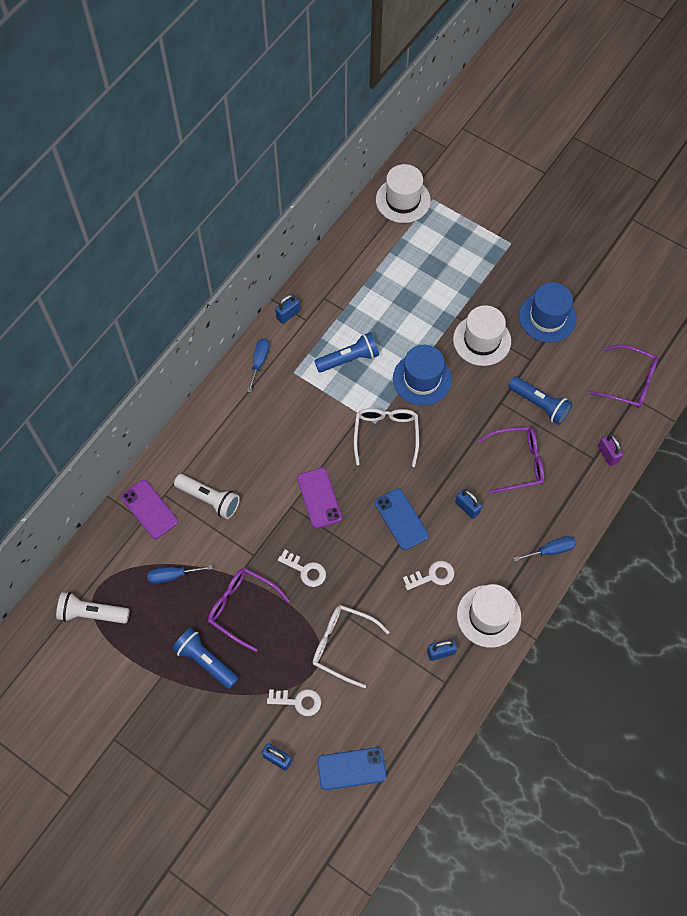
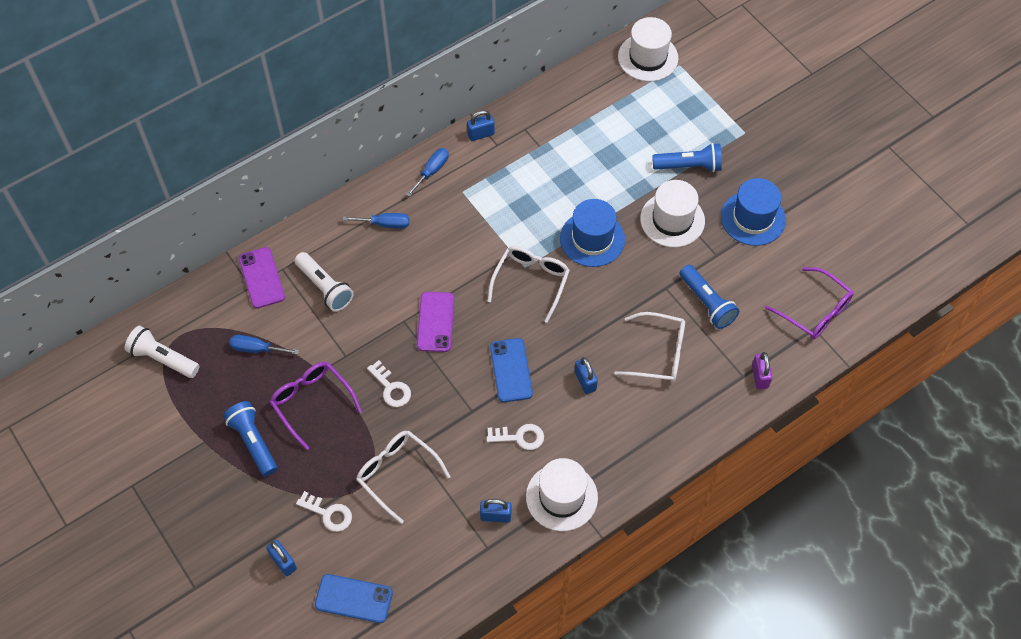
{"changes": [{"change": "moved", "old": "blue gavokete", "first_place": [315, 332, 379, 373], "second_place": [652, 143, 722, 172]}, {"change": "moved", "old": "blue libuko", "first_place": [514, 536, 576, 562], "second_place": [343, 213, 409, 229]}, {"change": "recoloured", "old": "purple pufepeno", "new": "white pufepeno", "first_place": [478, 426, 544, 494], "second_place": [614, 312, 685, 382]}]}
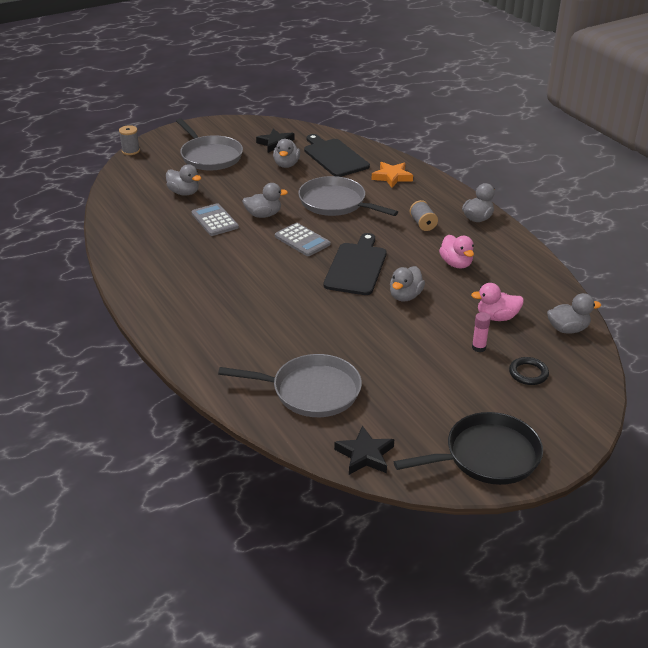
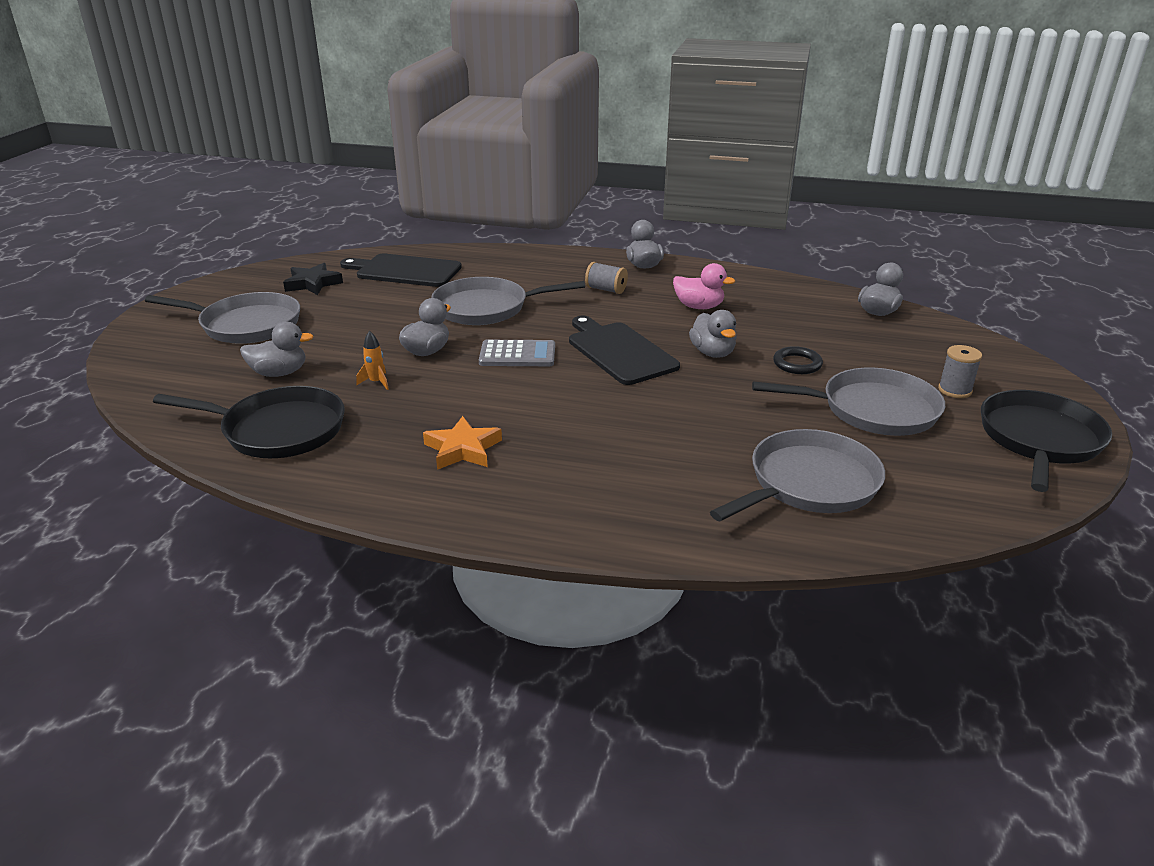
{"changes": [{"change": "removed", "old": "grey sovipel", "first_place": [273, 139, 300, 168]}, {"change": "removed", "old": "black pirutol", "first_place": [334, 426, 394, 475]}, {"change": "removed", "old": "pink sovipel", "first_place": [471, 283, 524, 321]}, {"change": "removed", "old": "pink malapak", "first_place": [472, 312, 491, 352]}, {"change": "added", "new": "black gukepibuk", "second_place": [153, 386, 345, 458]}, {"change": "added", "new": "grey gukepibuk", "second_place": [752, 367, 945, 436]}, {"change": "moved", "old": "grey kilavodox", "first_place": [119, 125, 140, 155], "second_place": [938, 345, 982, 398]}, {"change": "moved", "old": "orange pirutol", "first_place": [371, 162, 413, 188], "second_place": [423, 416, 502, 470]}, {"change": "moved", "old": "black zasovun", "first_place": [509, 357, 549, 385], "second_place": [773, 346, 823, 374]}, {"change": "replaced", "old": "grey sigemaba", "new": "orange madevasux", "first_place": [191, 203, 239, 236], "second_place": [356, 331, 389, 390]}]}
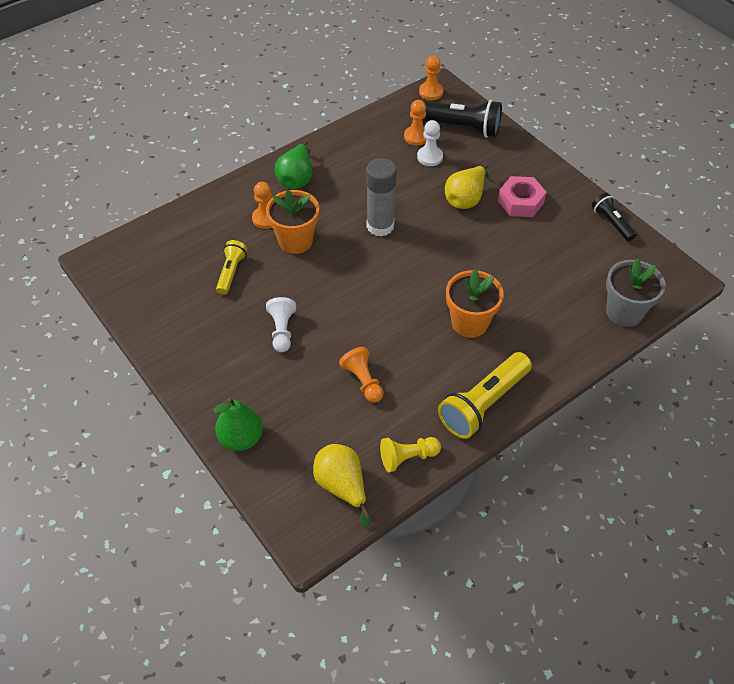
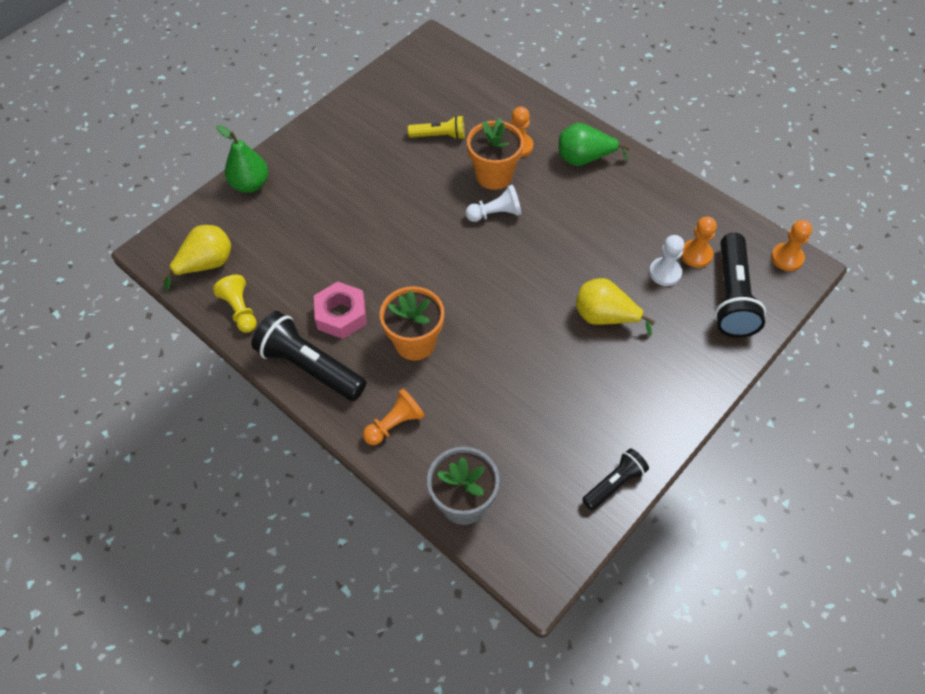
{"changes": [{"change": "removed", "old": "grey malapak", "first_place": [366, 158, 397, 237]}, {"change": "moved", "old": "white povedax", "first_place": [266, 297, 296, 352], "second_place": [465, 185, 522, 222]}, {"change": "moved", "old": "orange povedax", "first_place": [339, 347, 383, 403], "second_place": [363, 389, 425, 445]}, {"change": "moved", "old": "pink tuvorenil", "first_place": [498, 176, 546, 217], "second_place": [314, 282, 367, 339]}, {"change": "recoloured", "old": "yellow gavokete", "new": "black gavokete", "first_place": [438, 352, 532, 439], "second_place": [251, 311, 366, 401]}]}
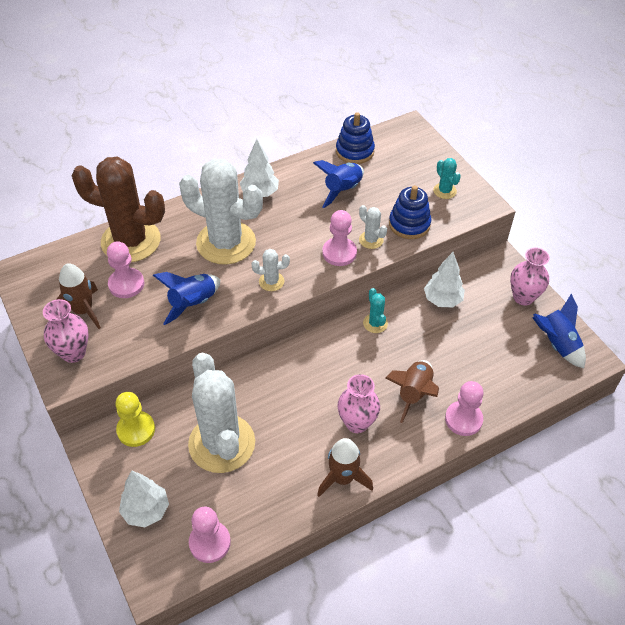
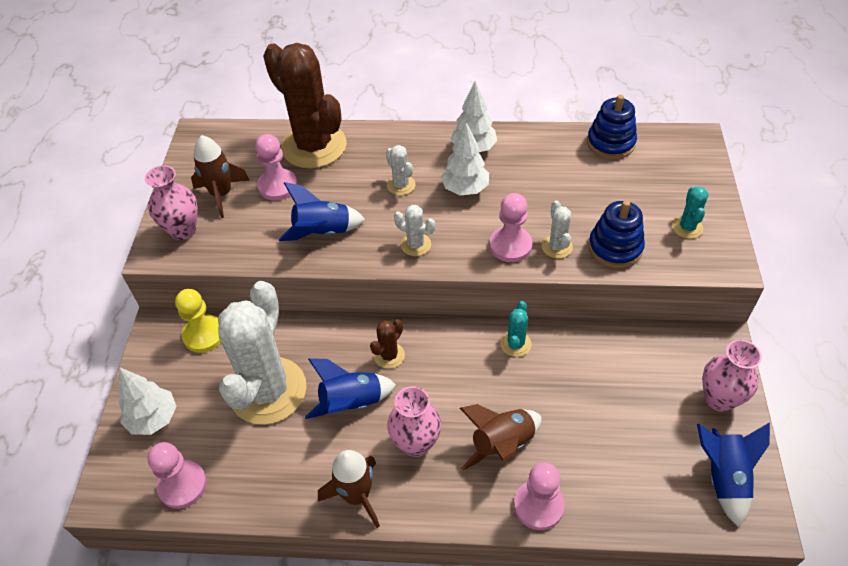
{"changes": [{"change": "added", "new": "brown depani", "second_place": [370, 319, 405, 369]}, {"change": "moved", "old": "blue madevasux", "first_place": [313, 160, 364, 208], "second_place": [305, 358, 396, 419]}, {"change": "moved", "old": "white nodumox", "first_place": [424, 252, 465, 308], "second_place": [441, 122, 489, 195]}, {"change": "resized", "old": "white depani", "first_place": [179, 159, 263, 265], "second_place": [386, 145, 415, 195], "factor": 0.41}]}
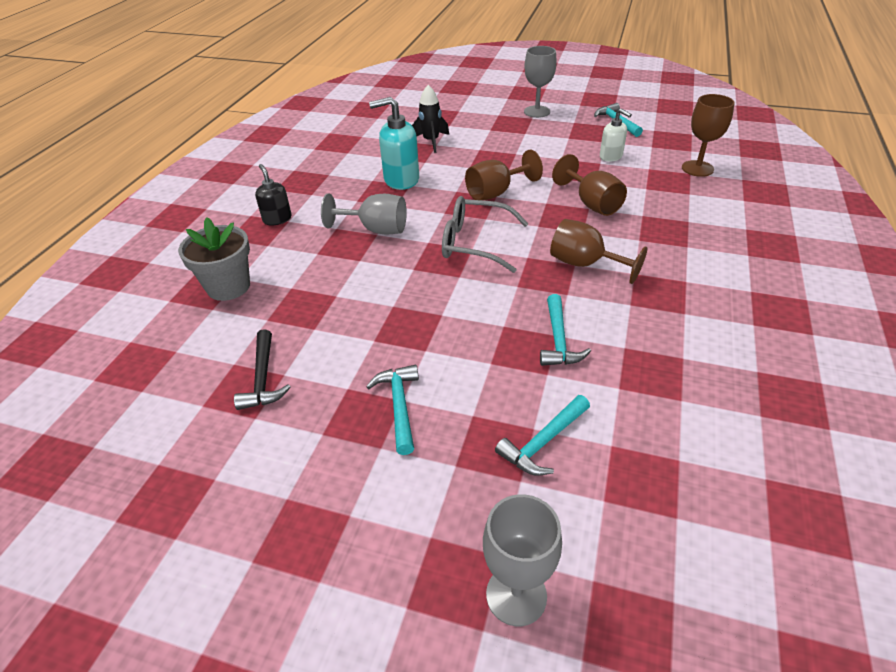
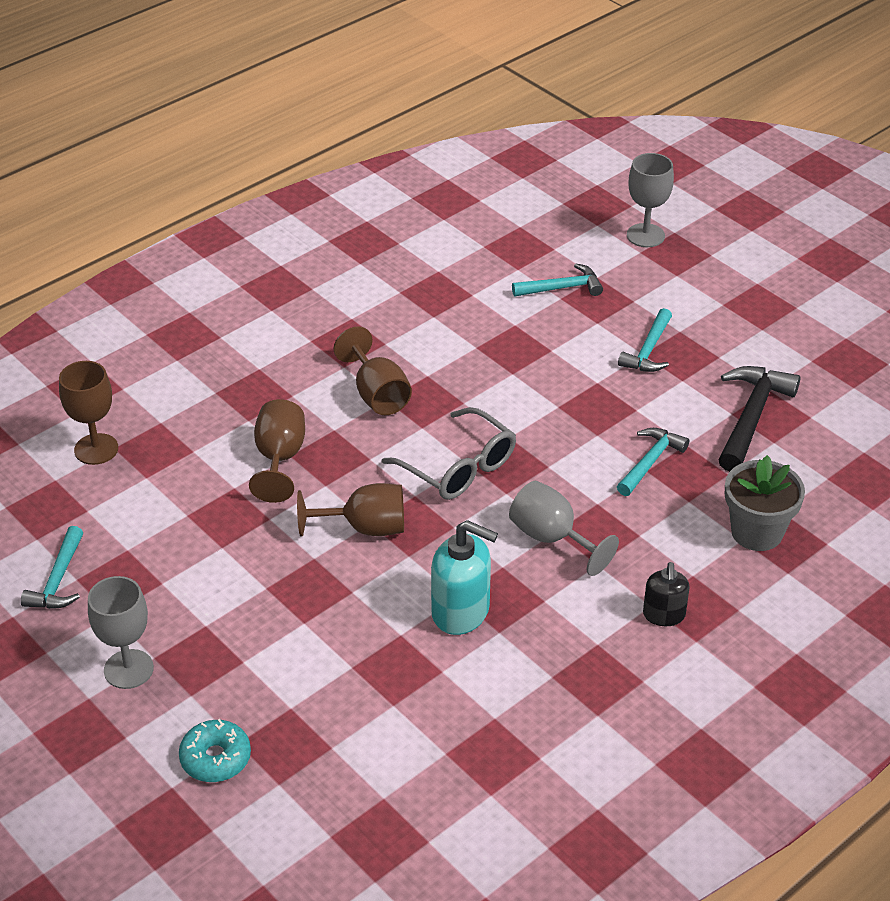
{"changes": [{"change": "removed", "old": "black madevasux", "first_place": [412, 85, 449, 153]}, {"change": "removed", "old": "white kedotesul", "first_place": [600, 109, 632, 162]}, {"change": "added", "new": "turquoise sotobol", "second_place": [179, 719, 251, 782]}, {"change": "moved", "old": "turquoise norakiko", "first_place": [540, 294, 591, 366], "second_place": [617, 428, 689, 496]}, {"change": "resized", "old": "black norakiko", "first_place": [234, 329, 291, 410], "second_place": [718, 366, 800, 471], "factor": 1.53}]}
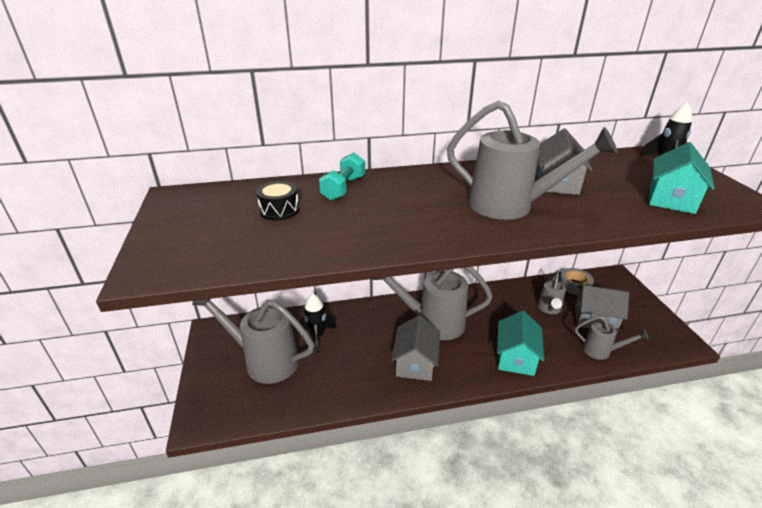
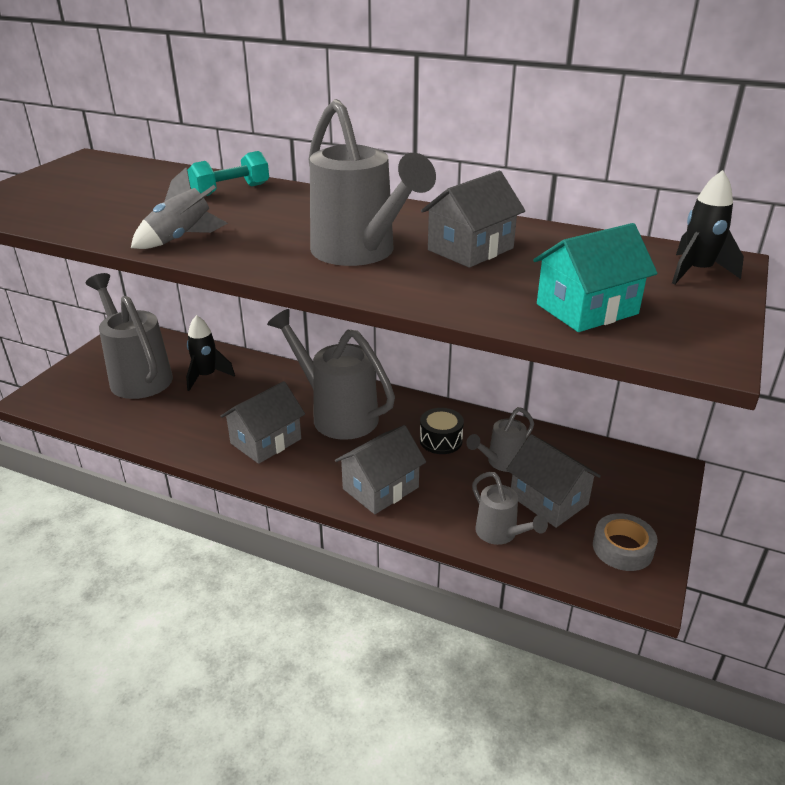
{"changes": [{"change": "added", "new": "grey madevasux", "second_place": [131, 167, 228, 249]}, {"change": "moved", "old": "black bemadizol", "first_place": [256, 181, 299, 221], "second_place": [420, 408, 464, 454]}, {"change": "moved", "old": "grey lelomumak", "first_place": [559, 268, 594, 295], "second_place": [593, 513, 658, 571]}, {"change": "recoloured", "old": "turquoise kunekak", "new": "grey kunekak", "first_place": [497, 311, 544, 376], "second_place": [335, 425, 426, 514]}]}
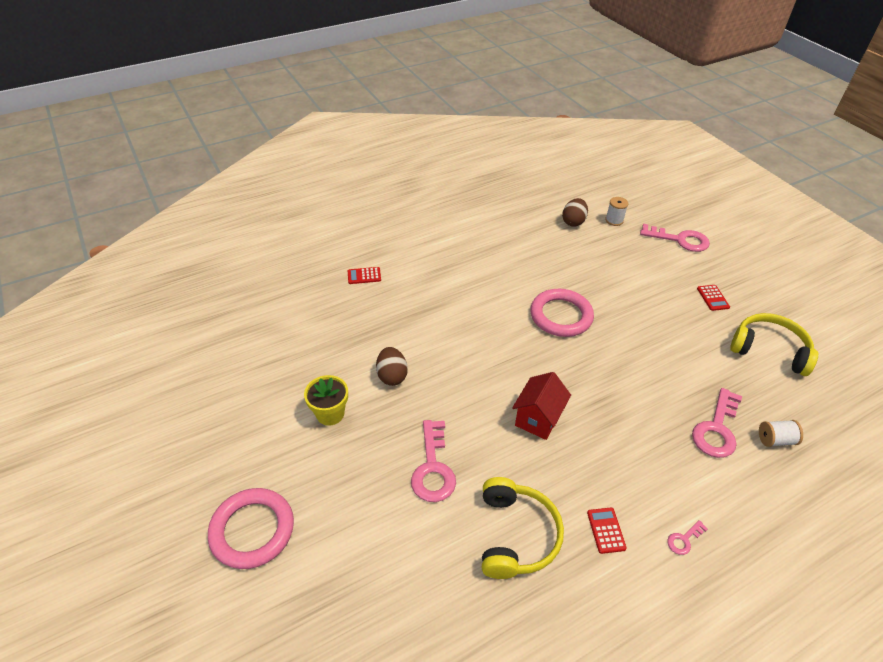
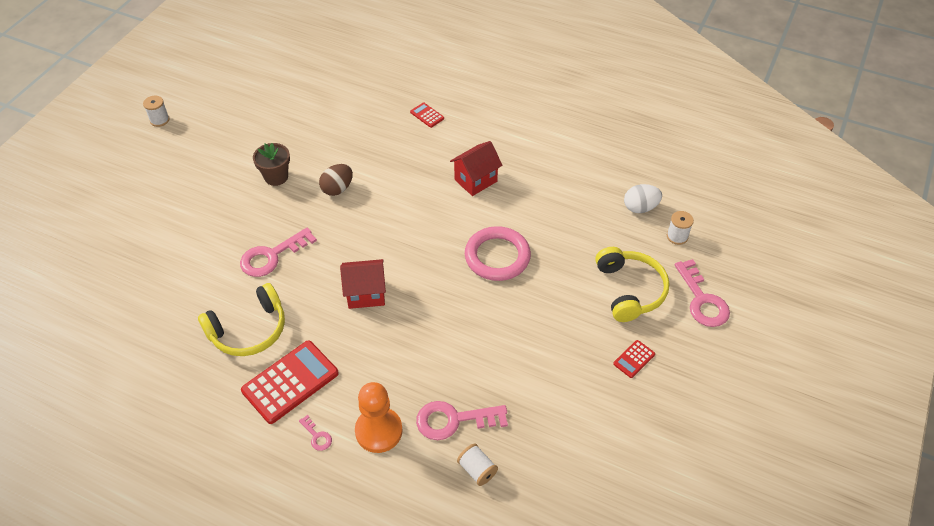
{"changes": [{"change": "removed", "old": "pink zasovun", "first_place": [208, 488, 294, 569]}, {"change": "added", "new": "white kilavodox", "second_place": [143, 96, 170, 127]}, {"change": "added", "new": "orange povedax", "second_place": [355, 382, 403, 453]}, {"change": "added", "new": "red kunekak", "second_place": [450, 141, 502, 196]}, {"change": "moved", "old": "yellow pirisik", "first_place": [730, 313, 818, 376], "second_place": [595, 247, 669, 322]}, {"change": "recoloured", "old": "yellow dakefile", "new": "brown dakefile", "first_place": [304, 375, 348, 426], "second_place": [253, 143, 290, 186]}, {"change": "recoloured", "old": "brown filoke", "new": "white filoke", "first_place": [562, 198, 588, 227], "second_place": [624, 184, 662, 213]}, {"change": "turned", "old": "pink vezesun", "first_place": [667, 520, 708, 555], "second_place": [299, 415, 332, 451], "degrees": -150}, {"change": "resized", "old": "red sigemaba", "first_place": [587, 508, 627, 554], "second_place": [241, 341, 339, 424], "factor": 2.14}]}
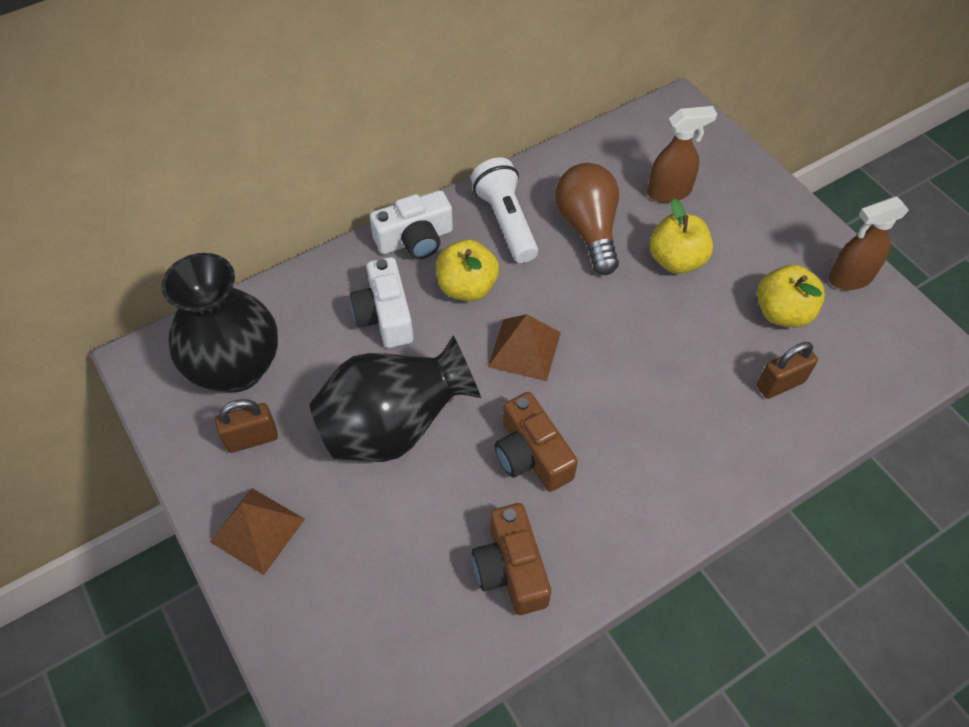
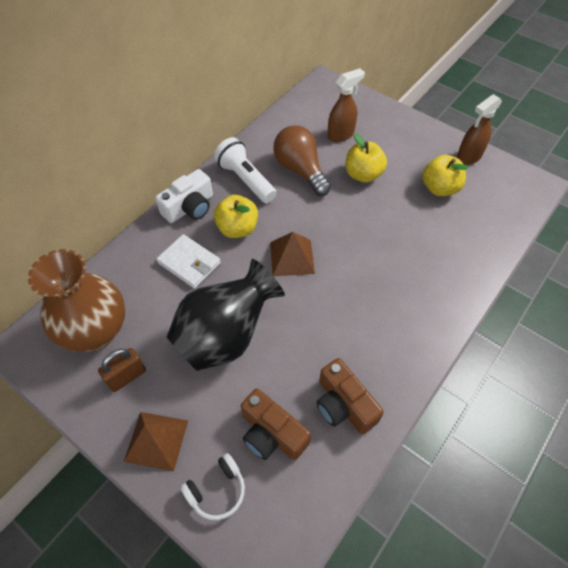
{"changes": [{"change": "removed", "old": "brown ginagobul", "first_place": [757, 342, 818, 399]}, {"change": "added", "new": "white pirisik", "second_place": [180, 453, 245, 520]}, {"change": "moved", "old": "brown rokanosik", "first_place": [495, 392, 578, 492], "second_place": [241, 388, 311, 460]}, {"change": "replaced", "old": "white rokanosik", "new": "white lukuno", "first_place": [350, 257, 414, 348], "second_place": [156, 234, 221, 289]}, {"change": "recoloured", "old": "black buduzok", "new": "brown buduzok", "first_place": [161, 253, 278, 393], "second_place": [28, 249, 126, 352]}]}
